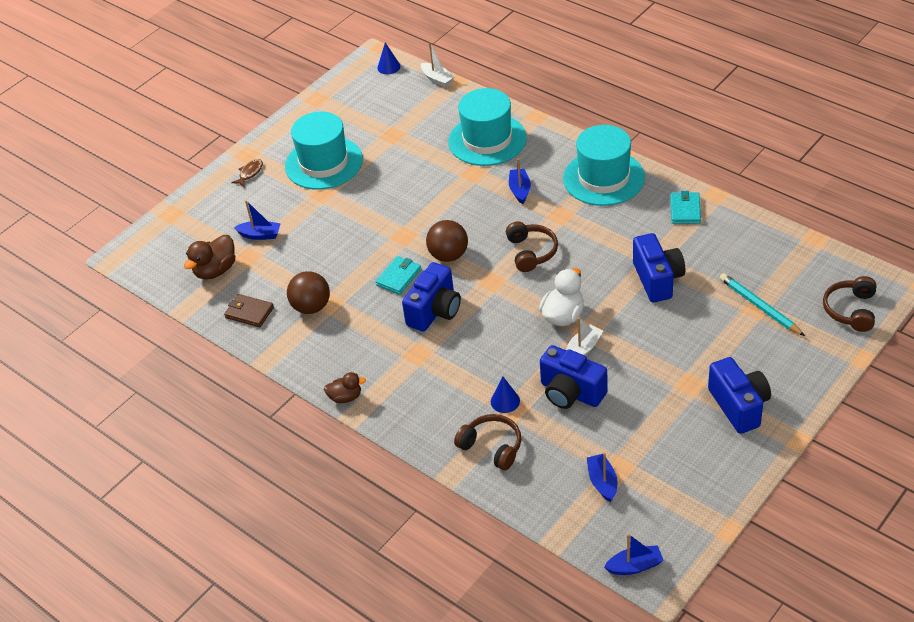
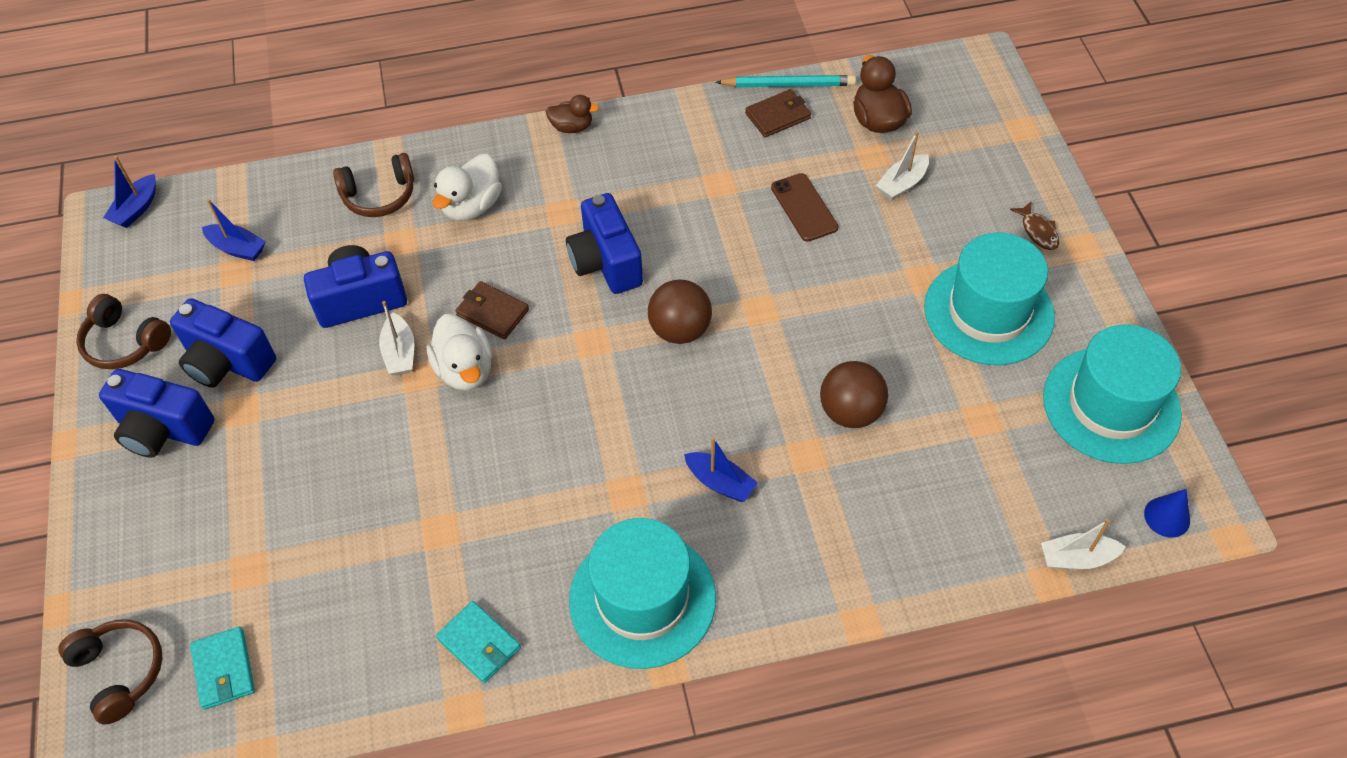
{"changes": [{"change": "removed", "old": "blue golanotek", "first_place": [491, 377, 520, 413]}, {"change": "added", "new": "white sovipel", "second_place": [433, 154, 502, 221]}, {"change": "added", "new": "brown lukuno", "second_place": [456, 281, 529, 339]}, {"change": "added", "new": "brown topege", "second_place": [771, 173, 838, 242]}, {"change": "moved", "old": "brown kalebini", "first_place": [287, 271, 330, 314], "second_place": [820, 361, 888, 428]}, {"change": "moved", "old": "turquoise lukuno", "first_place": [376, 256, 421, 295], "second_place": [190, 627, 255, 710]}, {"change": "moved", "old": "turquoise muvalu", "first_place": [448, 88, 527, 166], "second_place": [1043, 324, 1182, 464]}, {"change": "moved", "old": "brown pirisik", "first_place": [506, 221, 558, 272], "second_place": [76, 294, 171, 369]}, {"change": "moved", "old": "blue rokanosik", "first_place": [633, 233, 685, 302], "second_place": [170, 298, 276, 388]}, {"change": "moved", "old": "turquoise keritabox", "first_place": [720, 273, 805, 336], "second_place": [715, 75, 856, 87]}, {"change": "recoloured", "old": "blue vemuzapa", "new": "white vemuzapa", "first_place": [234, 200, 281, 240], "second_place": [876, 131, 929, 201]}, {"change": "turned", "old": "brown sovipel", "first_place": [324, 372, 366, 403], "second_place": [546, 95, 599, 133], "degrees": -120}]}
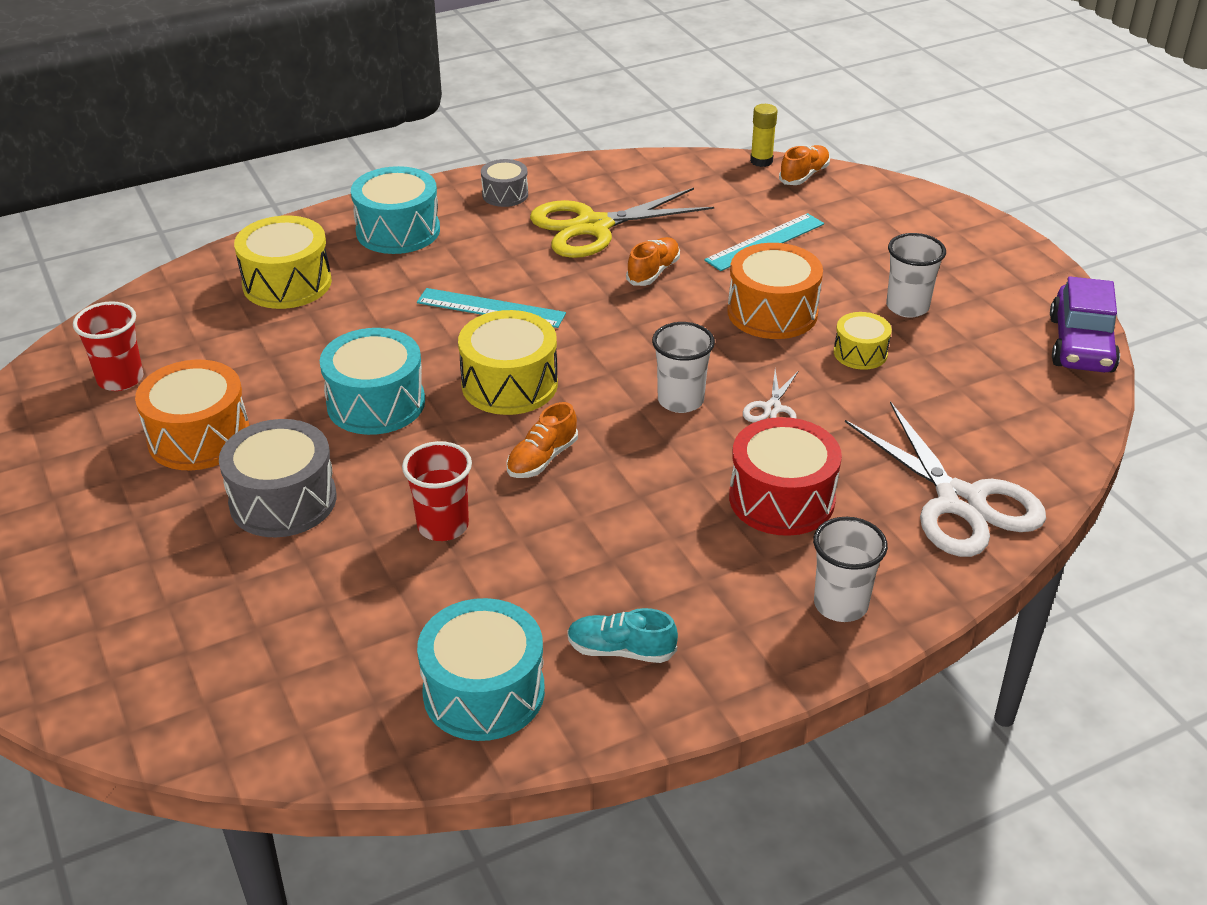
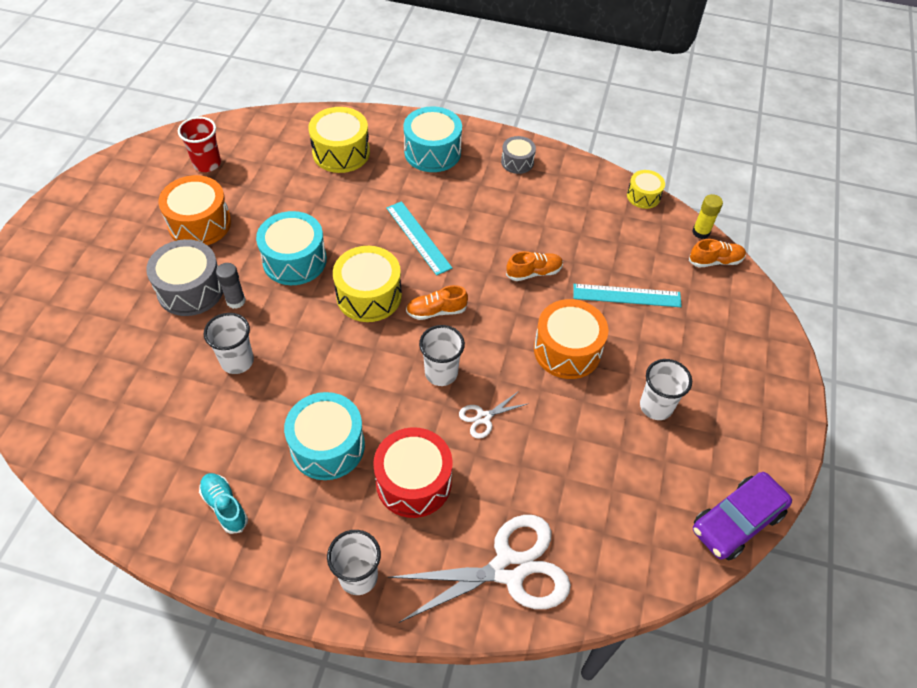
{"changes": [{"change": "removed", "old": "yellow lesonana", "first_place": [530, 188, 714, 258]}, {"change": "added", "new": "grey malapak", "second_place": [216, 263, 246, 309]}, {"change": "moved", "old": "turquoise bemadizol", "first_place": [417, 598, 545, 741], "second_place": [284, 392, 365, 480]}, {"change": "moved", "old": "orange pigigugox", "first_place": [506, 402, 578, 478], "second_place": [406, 285, 468, 320]}, {"change": "moved", "old": "yellow bemadizol", "first_place": [834, 312, 892, 370], "second_place": [627, 170, 665, 209]}, {"change": "recoloured", "old": "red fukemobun", "new": "white fukemobun", "first_place": [402, 441, 472, 541], "second_place": [204, 313, 254, 374]}, {"change": "turned", "old": "white lesonana", "first_place": [845, 401, 1046, 557], "second_place": [388, 515, 571, 623], "degrees": -120}]}
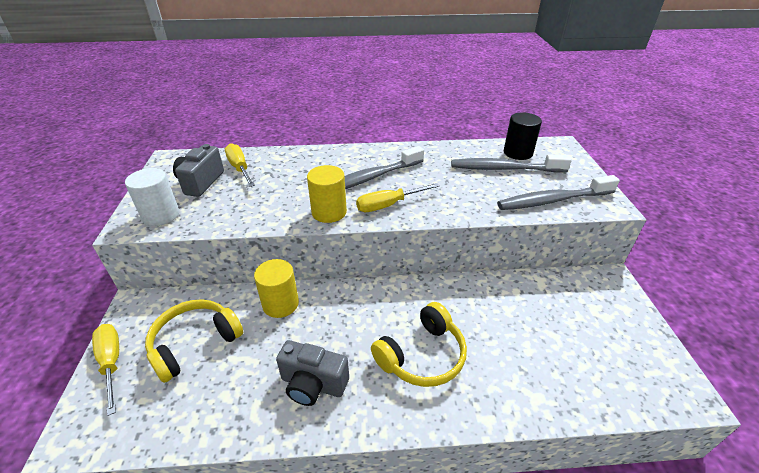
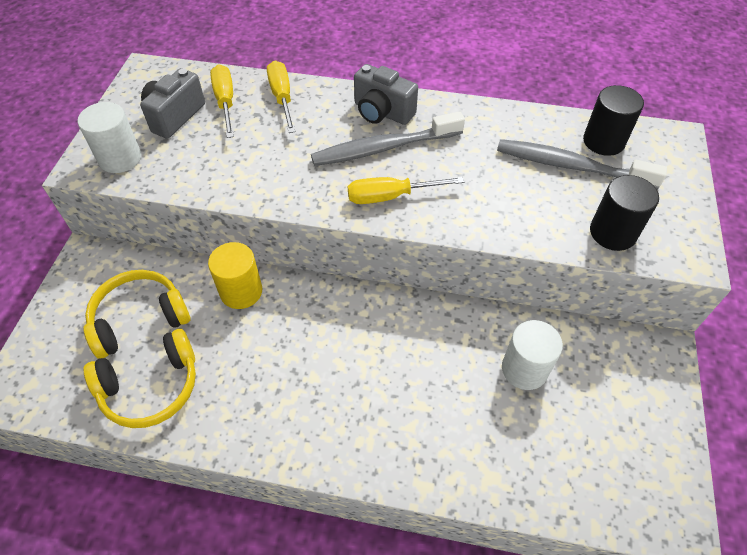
{"changes": [{"change": "removed", "old": "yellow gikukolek", "first_place": [307, 165, 347, 223]}, {"change": "added", "new": "white gikukolek", "second_place": [502, 320, 563, 390]}, {"change": "moved", "old": "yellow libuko", "first_place": [92, 324, 119, 416], "second_place": [267, 60, 295, 133]}, {"change": "moved", "old": "grey rokanosik", "first_place": [276, 340, 349, 406], "second_place": [354, 64, 418, 125]}, {"change": "moved", "old": "yellow pirisik", "first_place": [371, 302, 467, 387], "second_place": [84, 329, 196, 428]}, {"change": "replaced", "old": "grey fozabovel", "new": "black gikukolek", "first_place": [497, 175, 620, 210], "second_place": [590, 175, 659, 251]}]}
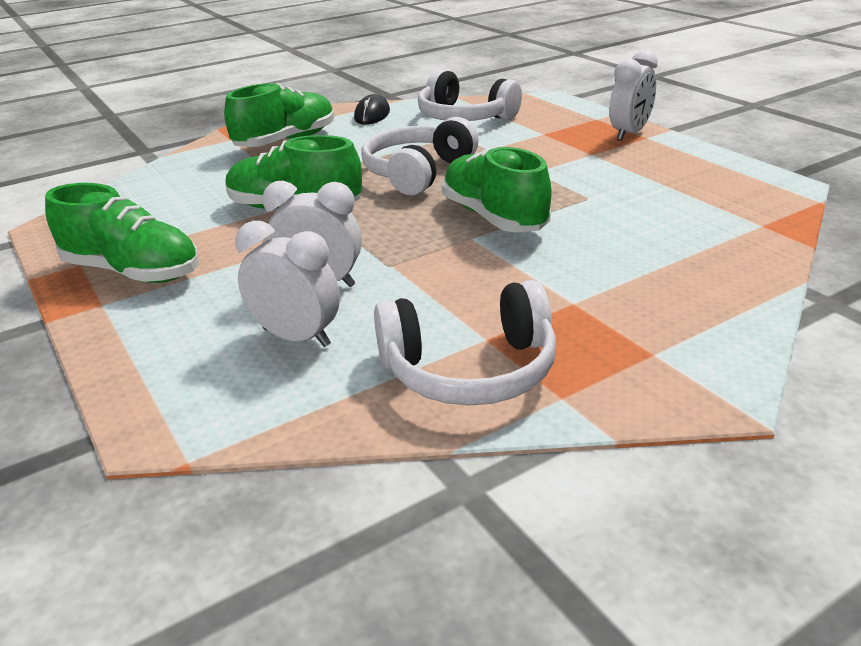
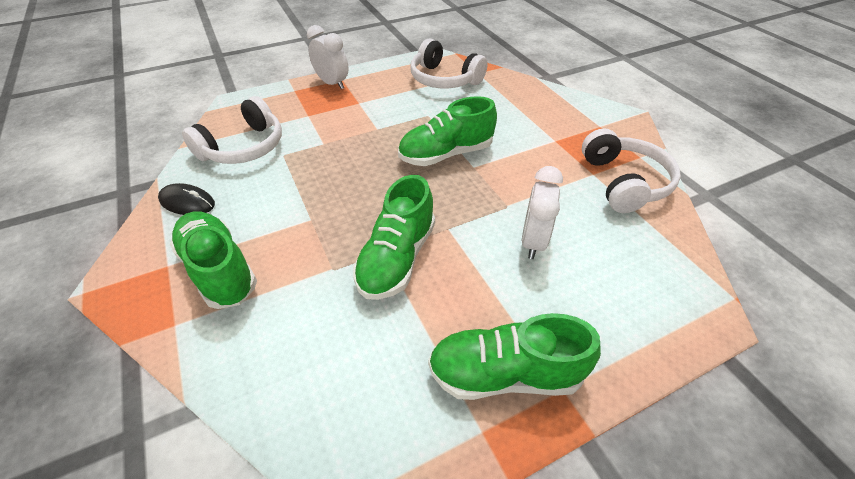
{"changes": [{"change": "removed", "old": "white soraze", "first_place": [236, 221, 340, 347]}, {"change": "moved", "old": "white pirisik", "first_place": [361, 117, 479, 195], "second_place": [410, 39, 488, 88]}, {"change": "turned", "old": "green pigigugox", "first_place": [45, 183, 199, 283], "second_place": [428, 313, 601, 400], "degrees": -120}]}
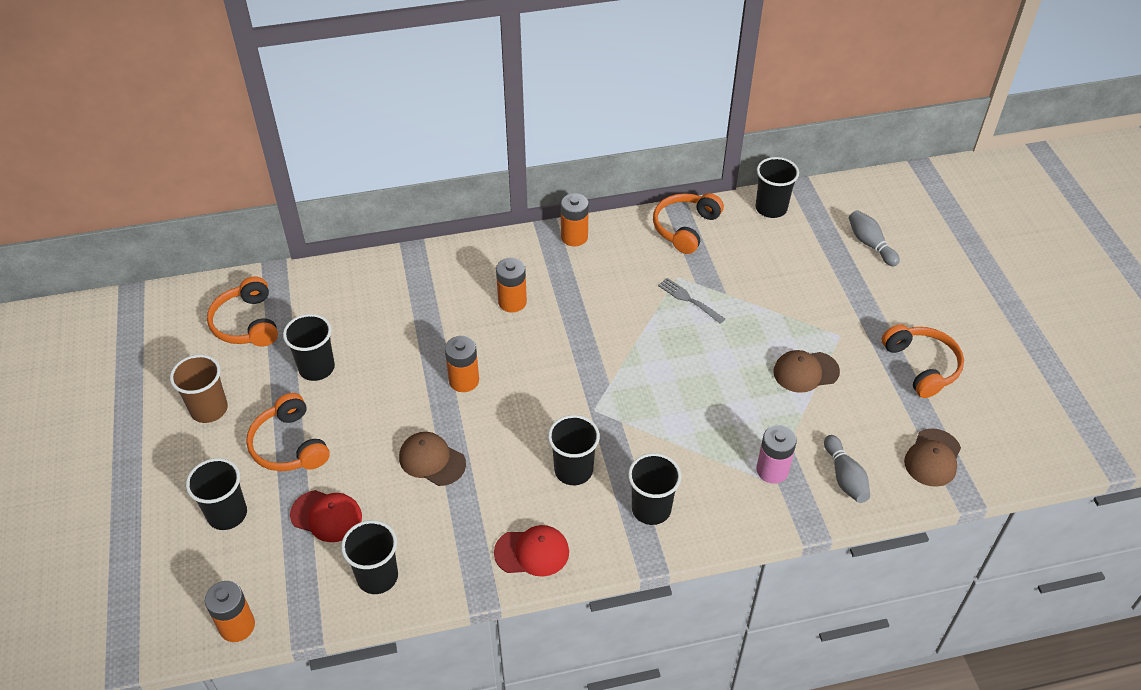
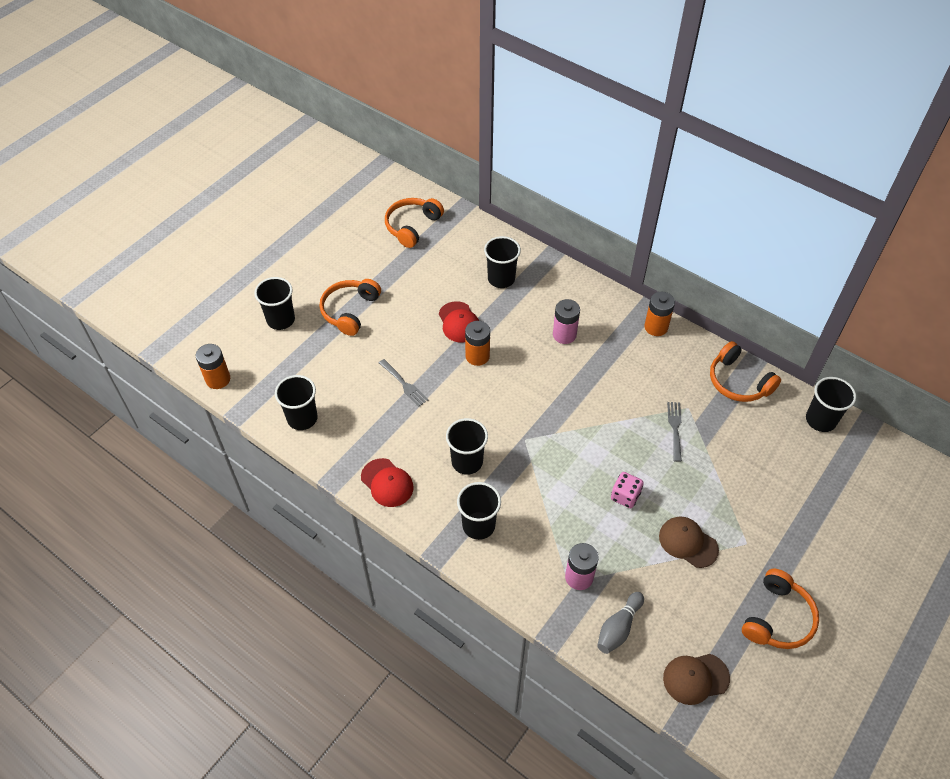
{"changes": [{"change": "removed", "old": "brown fukemobun", "first_place": [170, 355, 228, 423]}, {"change": "removed", "old": "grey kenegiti", "first_place": [849, 210, 900, 266]}, {"change": "added", "new": "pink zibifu", "second_place": [611, 472, 644, 508]}, {"change": "moved", "old": "black fukemobun", "first_place": [283, 314, 335, 381], "second_place": [484, 236, 521, 288]}, {"change": "moved", "old": "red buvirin", "first_place": [290, 490, 362, 542], "second_place": [439, 301, 479, 343]}, {"change": "replaced", "old": "brown buvirin", "new": "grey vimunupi", "first_place": [399, 432, 466, 486], "second_place": [379, 359, 428, 407]}, {"change": "recoloured", "old": "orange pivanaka", "new": "pink pivanaka", "first_place": [496, 258, 527, 312], "second_place": [553, 299, 580, 344]}, {"change": "turned", "old": "orange pirisik", "first_place": [653, 193, 724, 254], "second_place": [710, 341, 781, 402], "degrees": -120}]}
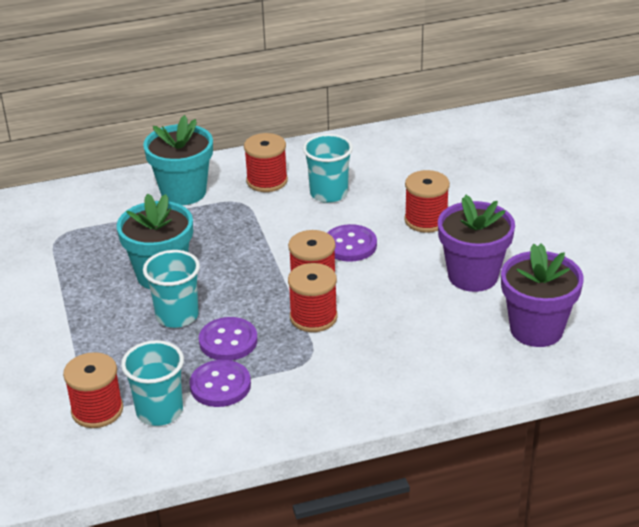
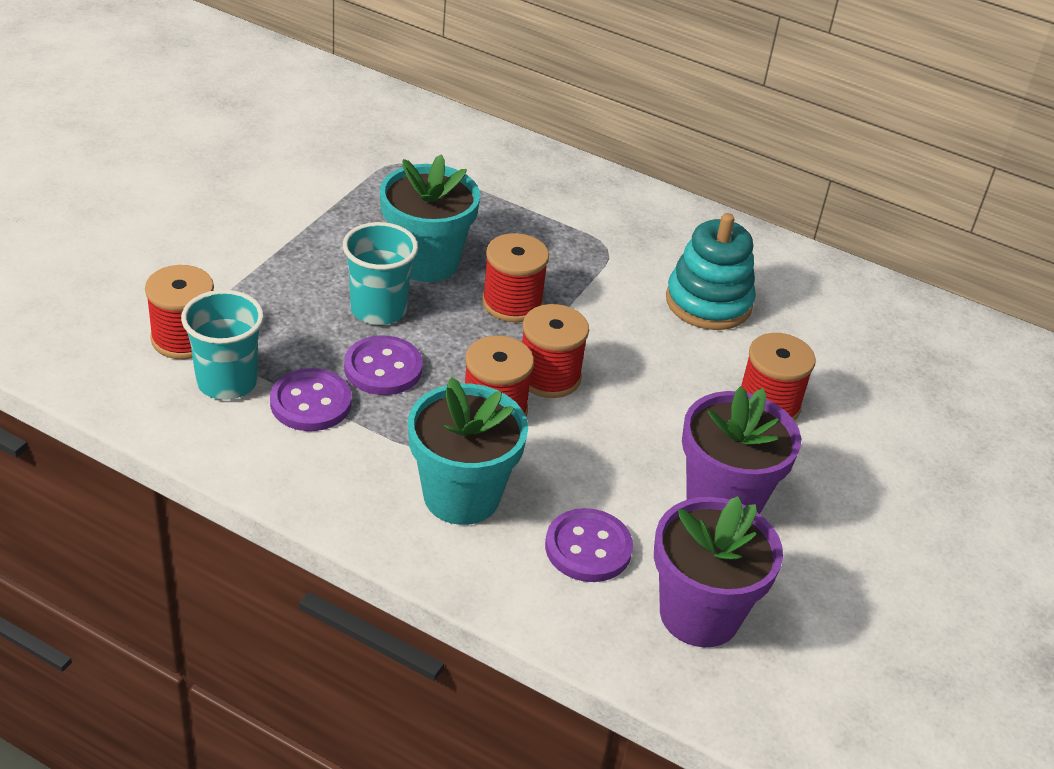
{"changes": [{"change": "moved", "old": "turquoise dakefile", "first_place": [143, 115, 213, 205], "second_place": [408, 377, 528, 525]}, {"change": "moved", "old": "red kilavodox", "first_place": [244, 133, 288, 192], "second_place": [482, 233, 549, 322]}, {"change": "moved", "old": "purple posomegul", "first_place": [327, 224, 377, 262], "second_place": [545, 508, 633, 582]}, {"change": "replaced", "old": "turquoise fukemobun", "new": "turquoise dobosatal", "first_place": [303, 134, 353, 203], "second_place": [666, 213, 756, 330]}]}
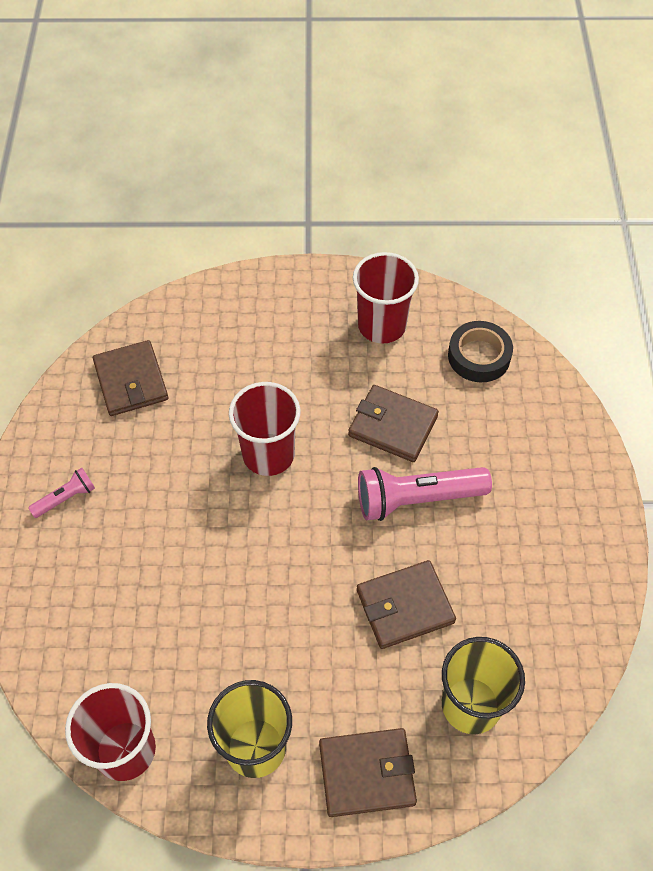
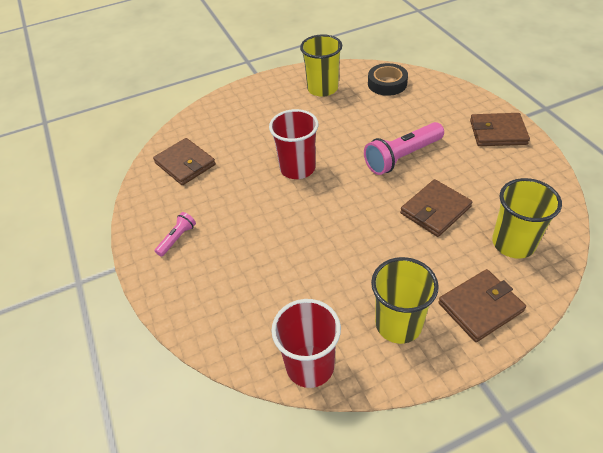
{"changes": [{"change": "moved", "old": "brown lukuno", "first_place": [348, 385, 439, 462], "second_place": [470, 113, 530, 146]}, {"change": "recoloured", "old": "red fukemobun", "new": "yellow fukemobun", "first_place": [353, 252, 419, 344], "second_place": [300, 34, 342, 97]}]}
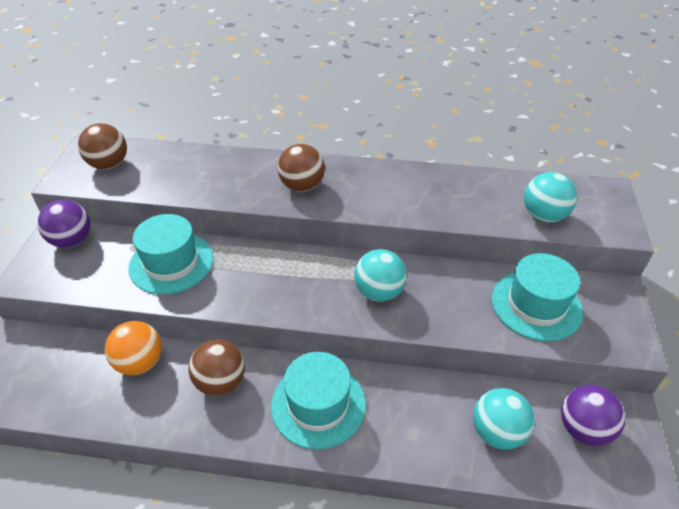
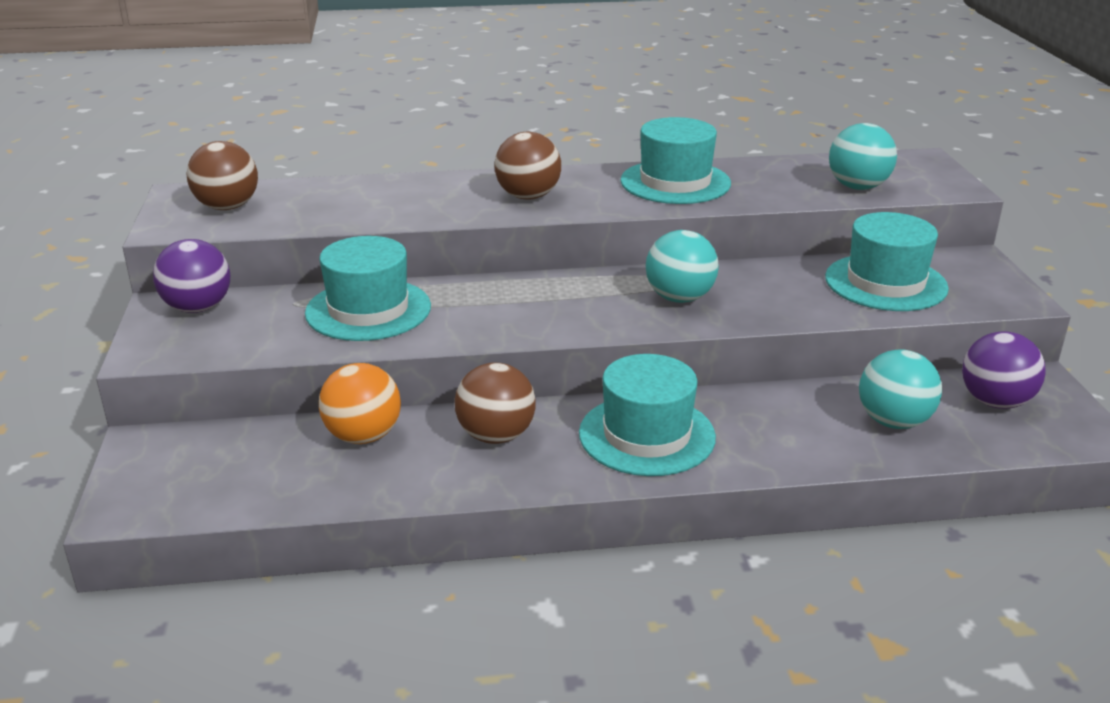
{"changes": [{"change": "added", "new": "turquoise muvalu", "second_place": [620, 117, 731, 204]}]}
